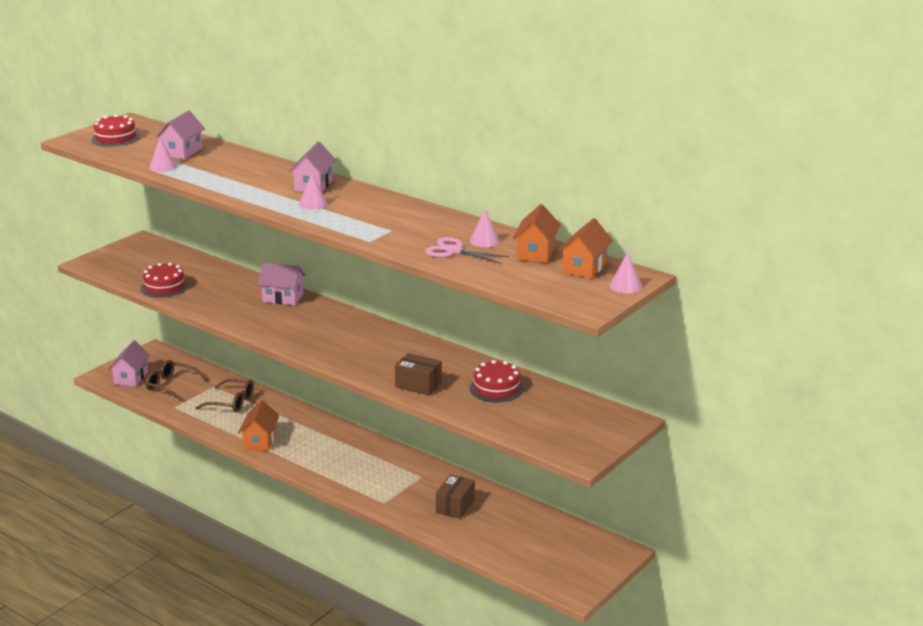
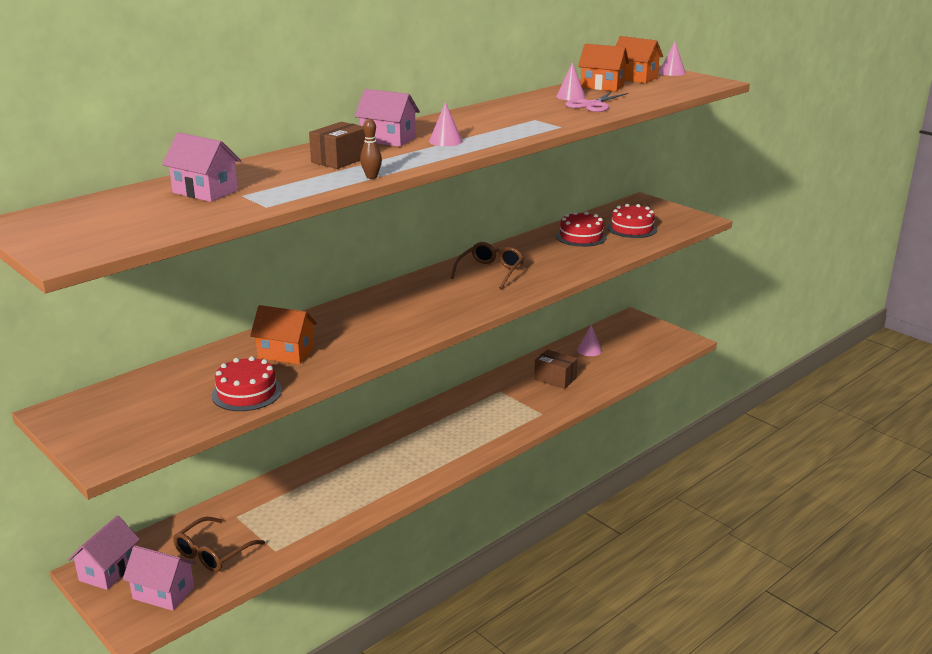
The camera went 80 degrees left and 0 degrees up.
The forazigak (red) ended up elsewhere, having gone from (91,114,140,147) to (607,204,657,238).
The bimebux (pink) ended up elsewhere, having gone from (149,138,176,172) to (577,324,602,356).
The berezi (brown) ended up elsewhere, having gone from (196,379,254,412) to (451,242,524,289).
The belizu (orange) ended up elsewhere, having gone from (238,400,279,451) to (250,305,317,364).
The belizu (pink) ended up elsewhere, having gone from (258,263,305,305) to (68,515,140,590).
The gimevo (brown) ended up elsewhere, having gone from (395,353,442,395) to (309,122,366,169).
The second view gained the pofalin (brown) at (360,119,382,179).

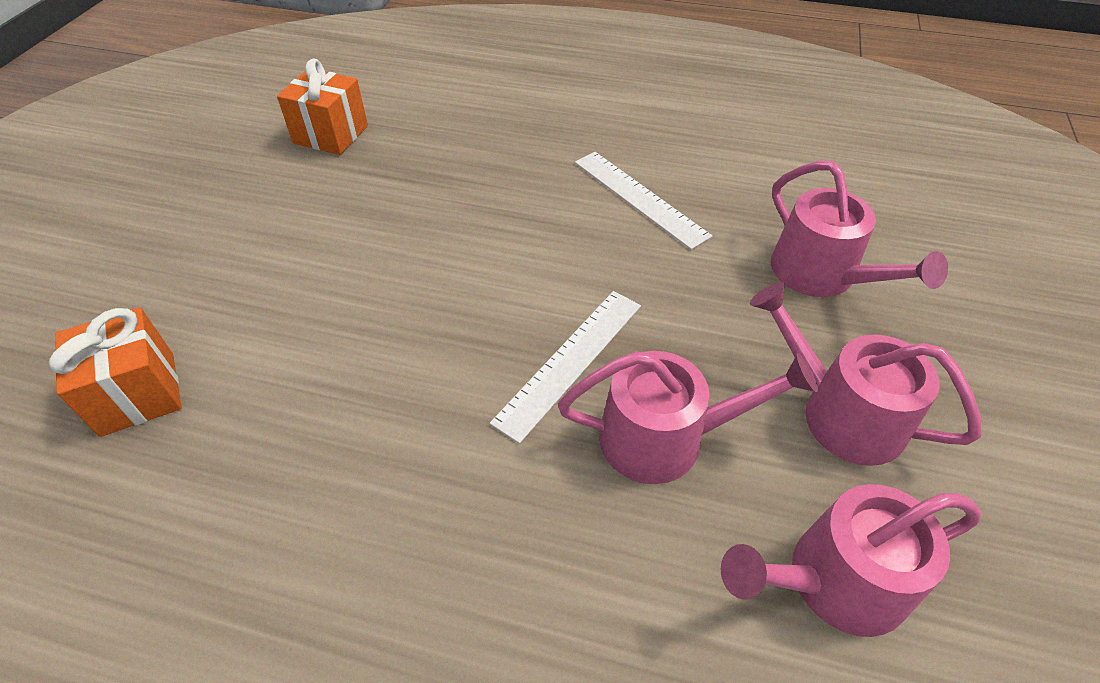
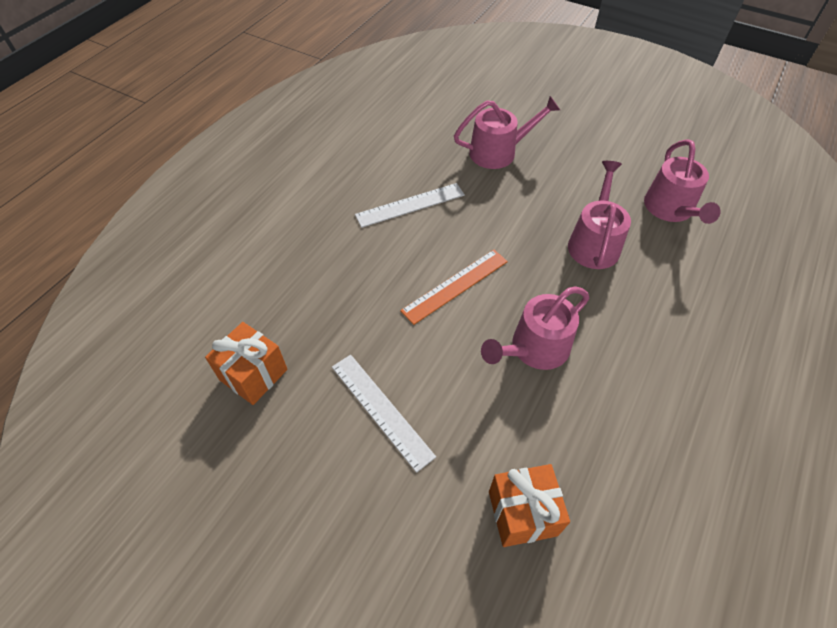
The camera went 75 degrees left and 5 degrees up.
The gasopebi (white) ended up elsewhere, having gone from (490,291,641,444) to (332,355,436,473).
The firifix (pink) ended up elsewhere, having gone from (750,282,982,466) to (481,286,589,370).
The second view gained the gasopebi (orange) at (400,250,508,325).

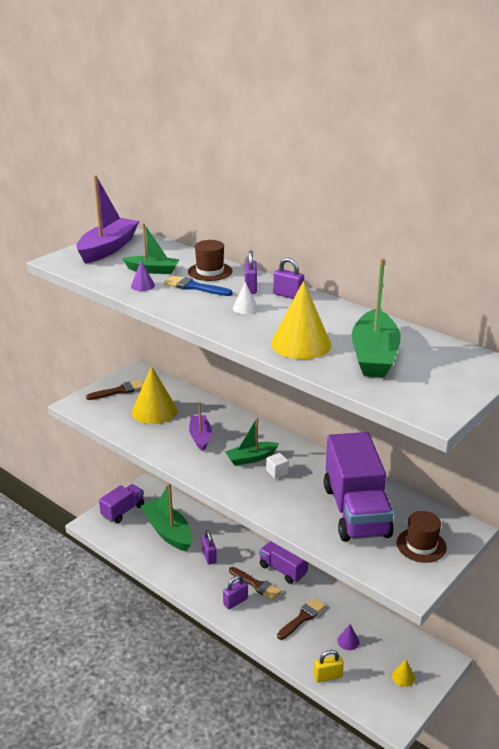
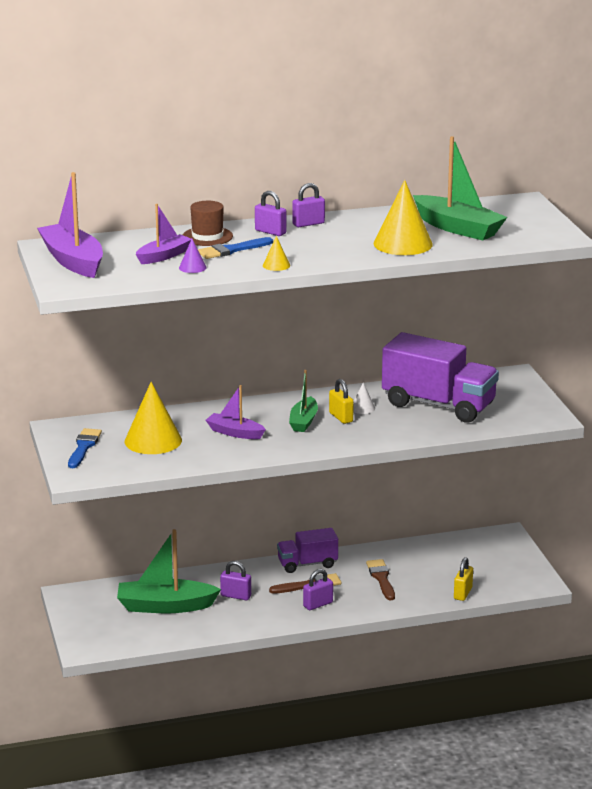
The camera went 55 degrees left and 5 degrees down.
What was the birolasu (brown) at (86,380,144,400) turned into the birolasu (blue) at (68,428,102,468).
The second view lost the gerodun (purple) at (99,484,144,523).
What was the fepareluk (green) at (122,224,180,274) turned into the fepareluk (purple) at (136,204,191,264).
The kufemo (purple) at (223,575,248,609) ended up facing another way, 60 degrees clockwise from before.
The bimebux (white) ended up elsewhere, having gone from (233,282,258,314) to (353,383,375,414).
Where the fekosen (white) stood at (266,453,289,479), the kufemo (yellow) came to stand at (329,379,354,424).
The second view lost the bimebux (purple) at (337,624,360,650).
The bimebux (yellow) ended up elsewhere, having gone from (392,660,415,687) to (263,236,290,271).
The second view lost the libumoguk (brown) at (397,511,447,563).

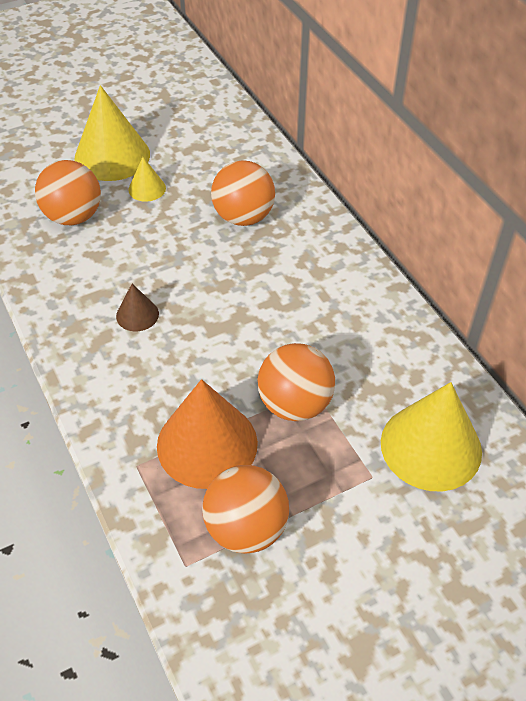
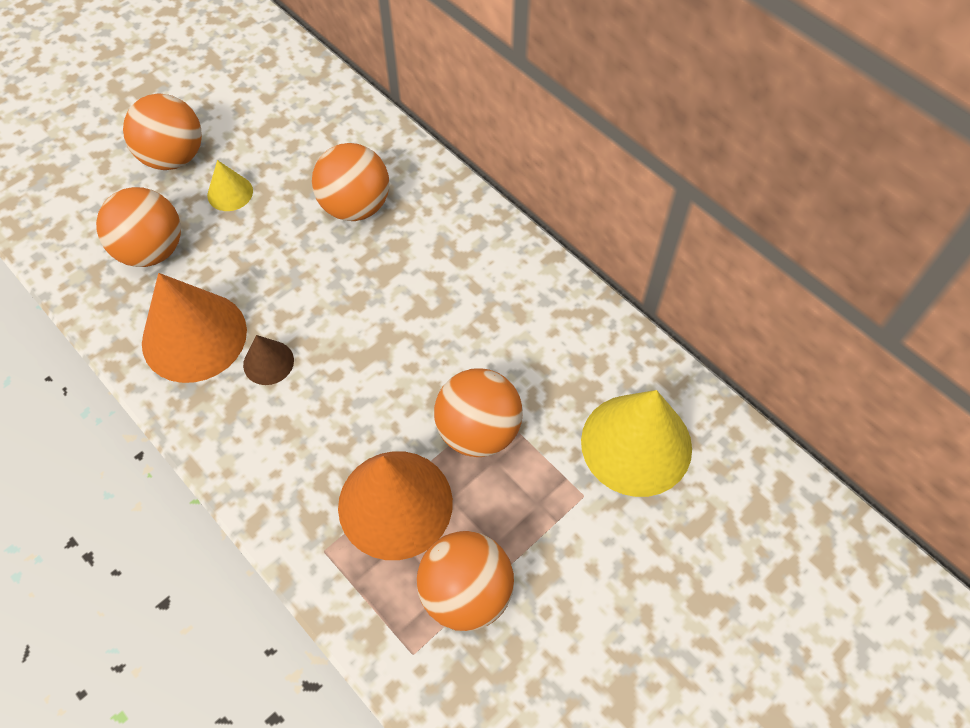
The camera went 15 degrees left and 10 degrees up.
Where the bimebux (yellow) stood at (74,85,150,181), the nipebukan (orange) came to stand at (123,93,202,170).
The second view gained the bimebux (orange) at (142,273,247,383).

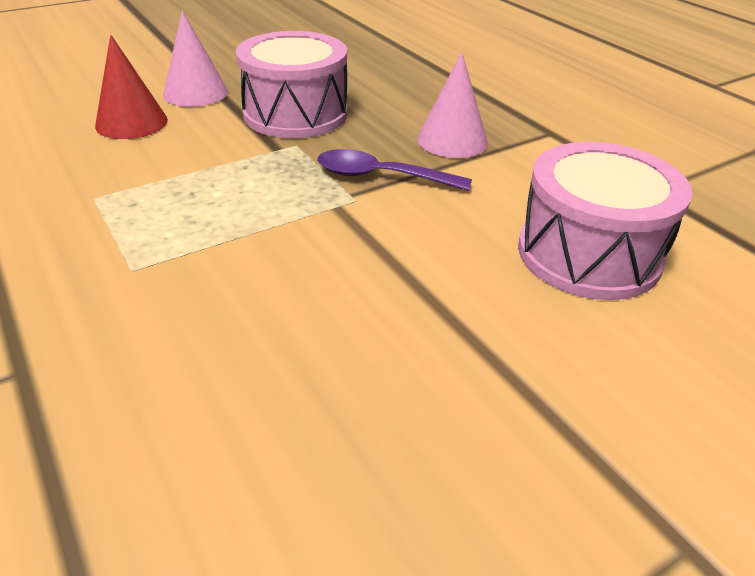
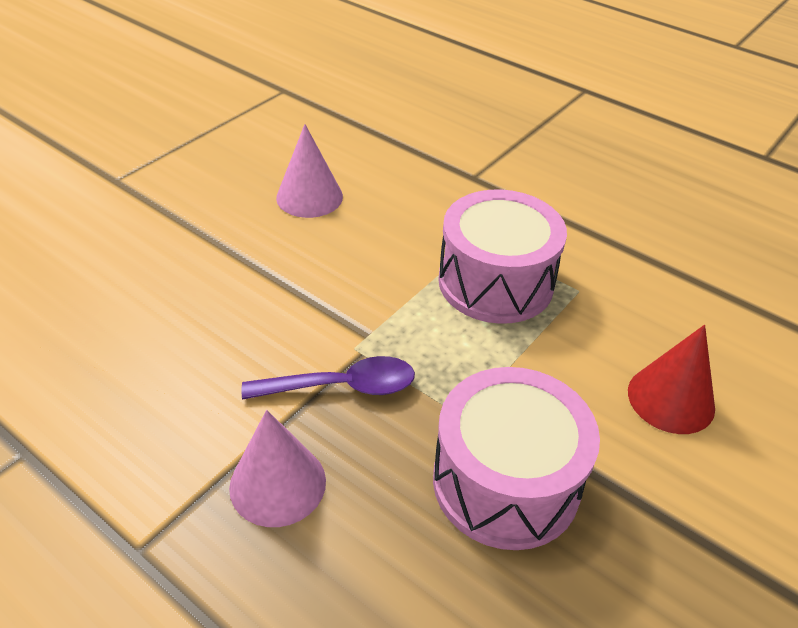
The camera went 160 degrees right and 5 degrees up.
The bimebux (pink) ended up elsewhere, having gone from (163,10,228,107) to (276,124,343,218).
The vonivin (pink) ended up elsewhere, having gone from (518,142,692,300) to (438,189,567,324).

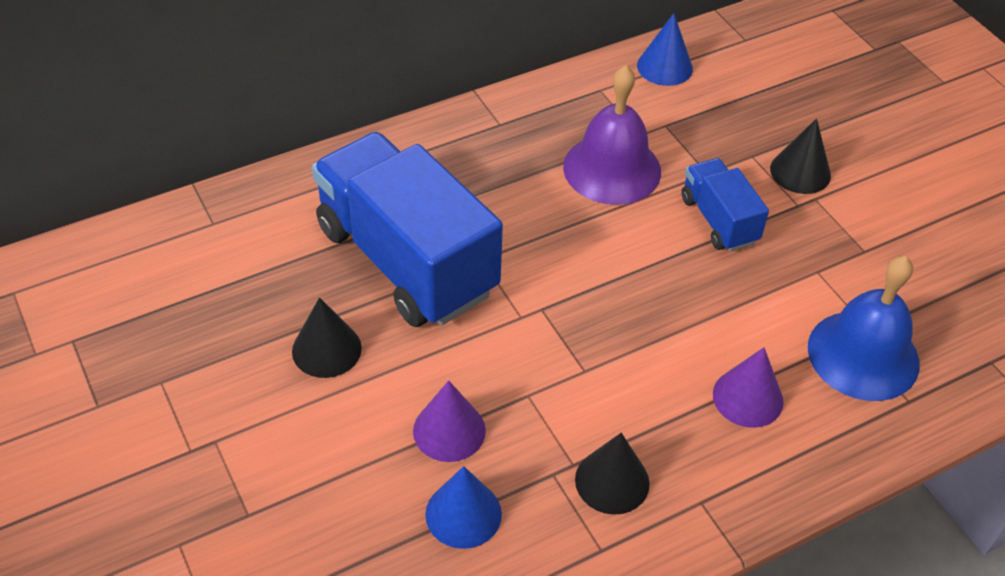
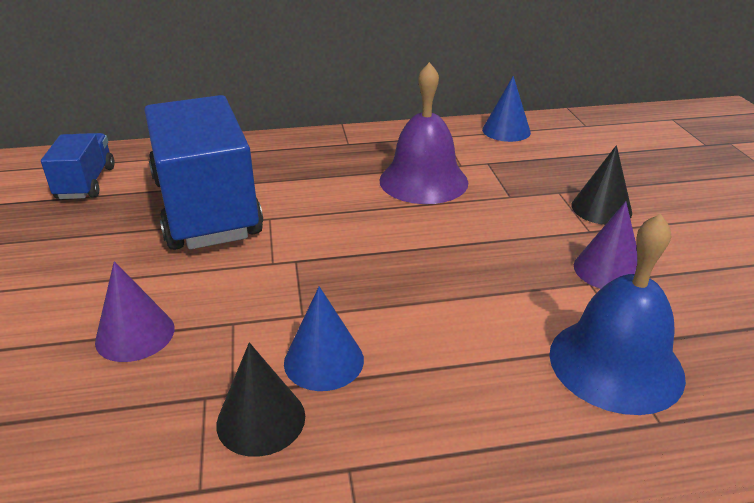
The camera went 20 degrees right and 15 degrees down.
The second view lost the bimebux (black) at (292,297,362,378).
The bimebux (blue) ended up elsewhere, having gone from (425,466,502,549) to (284,286,364,391).
The gerodun (blue) ended up elsewhere, having gone from (681,158,769,251) to (41,133,115,199).
The bimebux (purple) ended up elsewhere, having gone from (713,347,784,428) to (574,201,637,289).

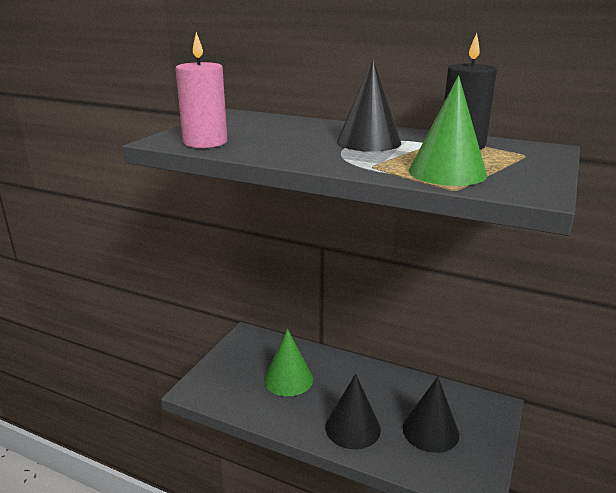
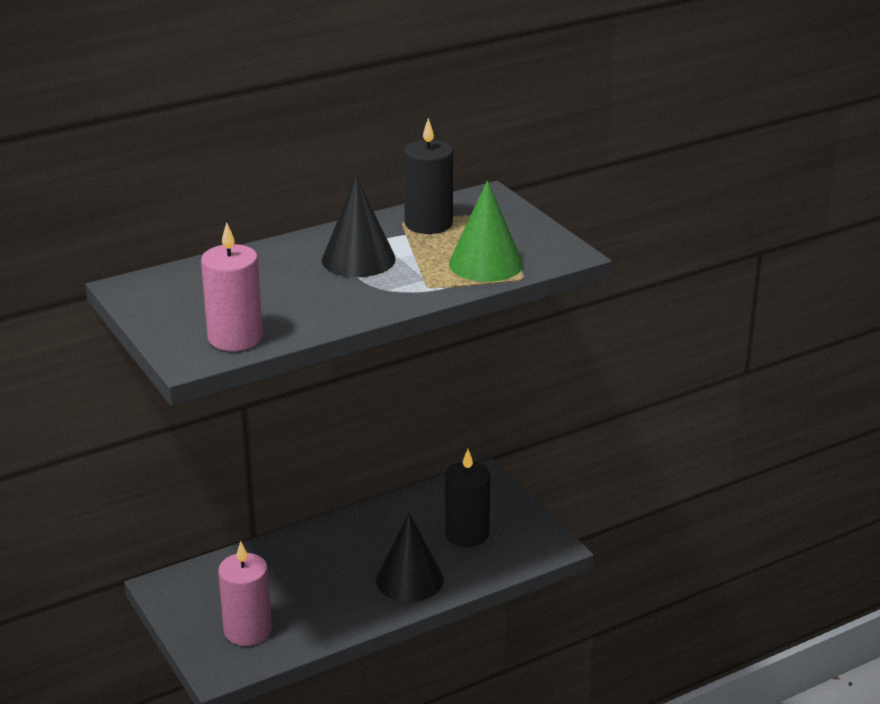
The camera went 55 degrees left and 5 degrees up.
The second view lost the bimebux (green) at (264,329,313,396).
Where the bimebux (black) stood at (403,377,459,453), the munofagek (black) came to stand at (445,449,490,547).
The second view gained the munofagek (pink) at (218,541,272,646).

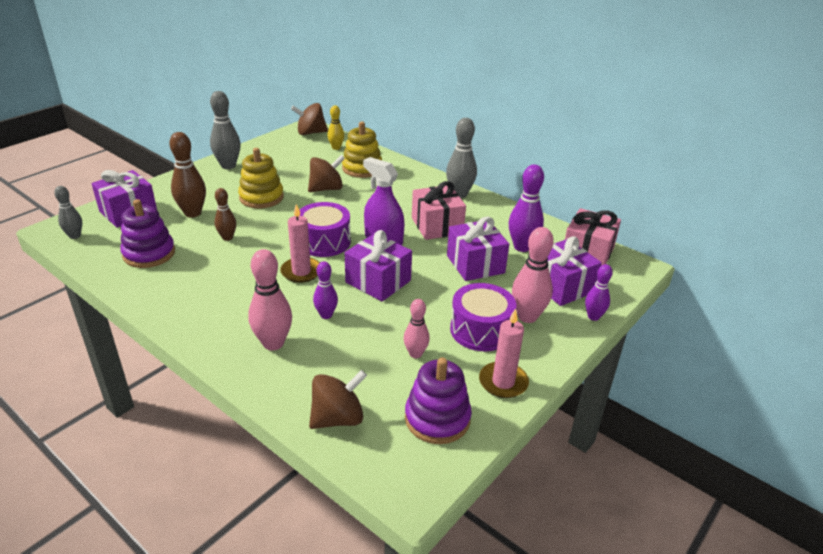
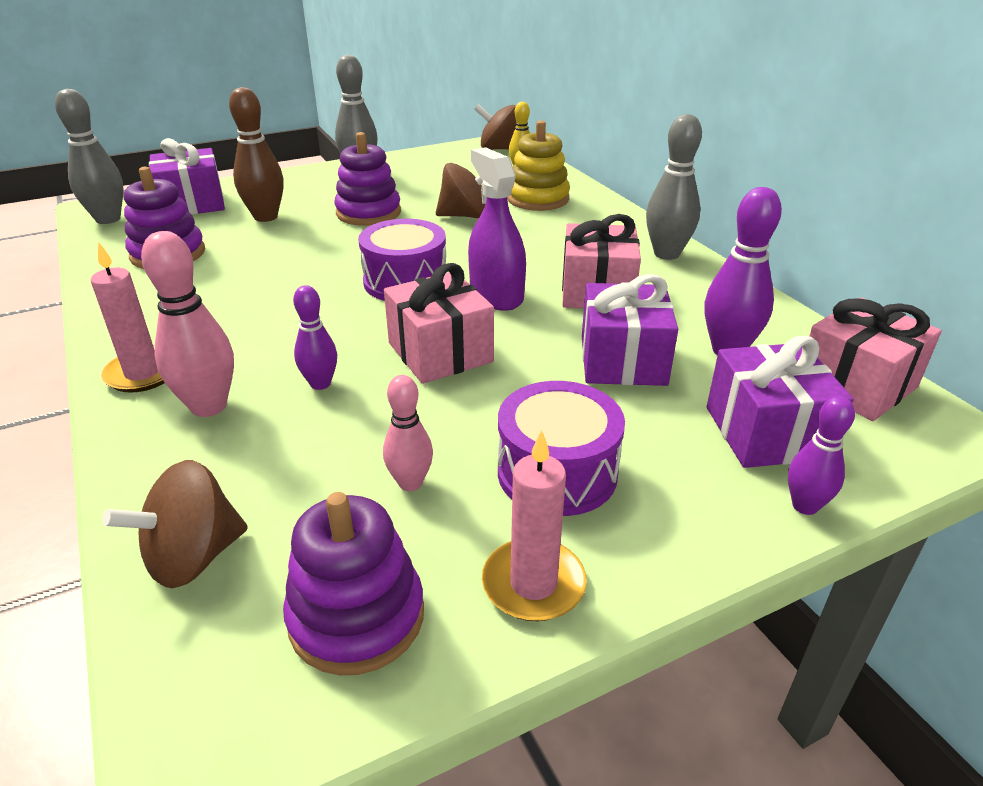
The camera went 25 degrees right and 0 degrees up.
The size of the pofalin (grey) at (54,186,82,239) changed by a factor of 1.64.
The second view lost the pofalin (brown) at (214,188,236,241).
What was the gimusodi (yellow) at (238,148,284,208) turned into the gimusodi (purple) at (334,132,401,226).
The munofagek (pink) ended up elsewhere, having gone from (280,204,320,283) to (91,242,165,393).
The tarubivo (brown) at (309,370,367,429) ended up facing another way, 150 degrees clockwise from before.
What was the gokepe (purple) at (345,230,412,302) turned into the gokepe (pink) at (384,263,494,384).
The second view lost the pofalin (pink) at (512,227,554,323).

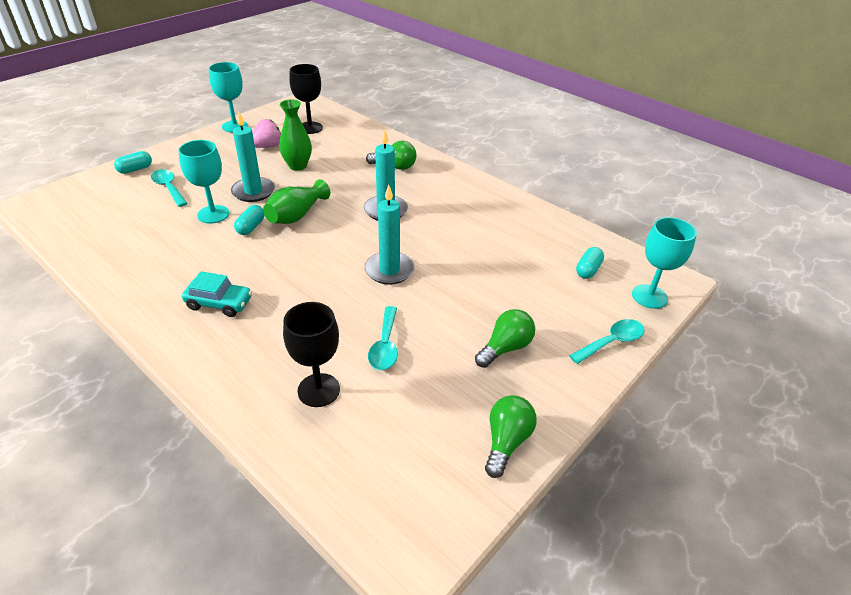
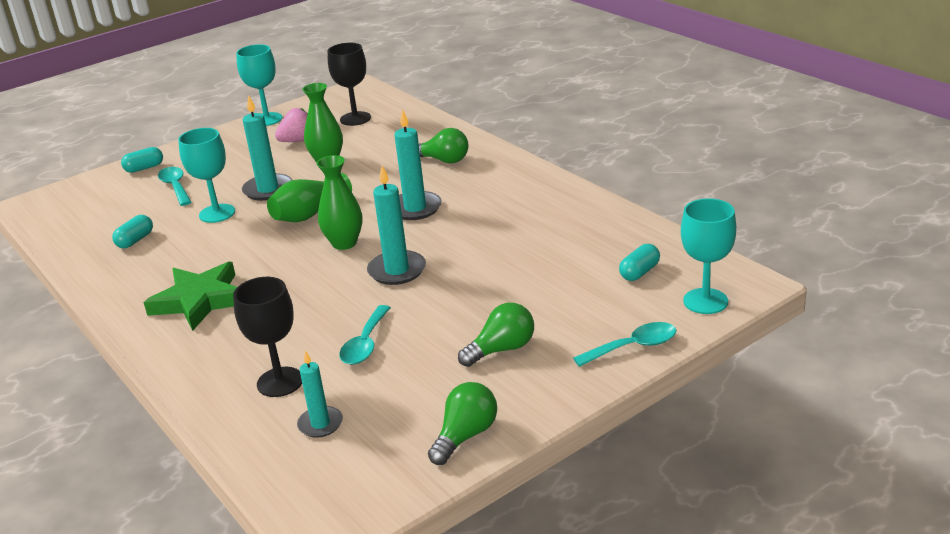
The camera went 15 degrees right and 10 degrees down.
Where the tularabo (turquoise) stood at (182,271,252,317), the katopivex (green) came to stand at (143,262,237,331).
The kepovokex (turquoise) ended up elsewhere, having gone from (234,205,265,235) to (112,215,153,248).
The second view gained the munofagek (turquoise) at (297,350,343,438).
The second view gained the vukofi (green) at (316,155,363,250).

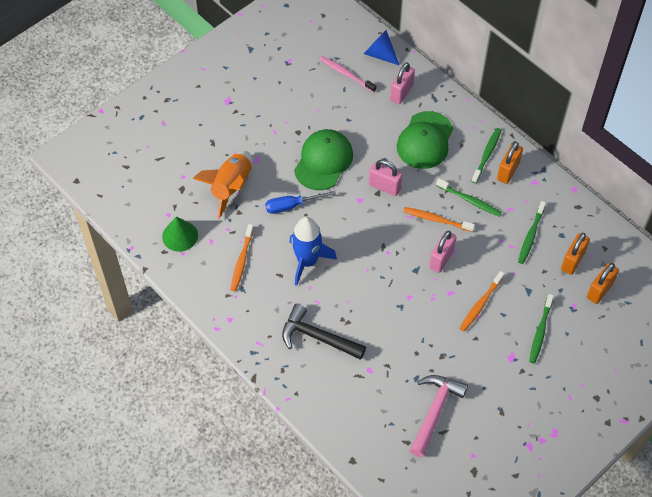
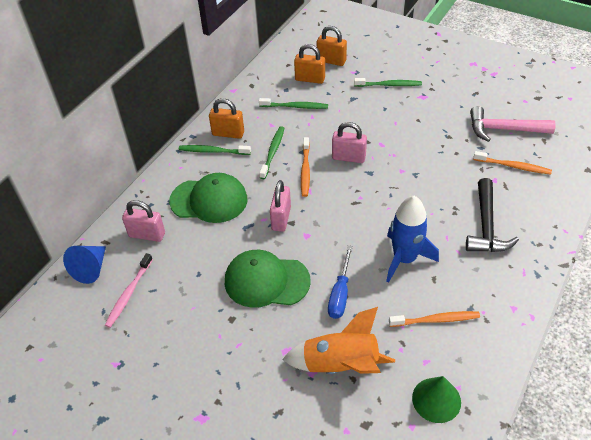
The camera went 105 degrees left and 10 degrees down.
The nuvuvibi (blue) at (265,191,336,214) ended up facing another way, 45 degrees clockwise from before.
The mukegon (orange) ended up elsewhere, having gone from (460,271,505,331) to (473,151,552,175).

